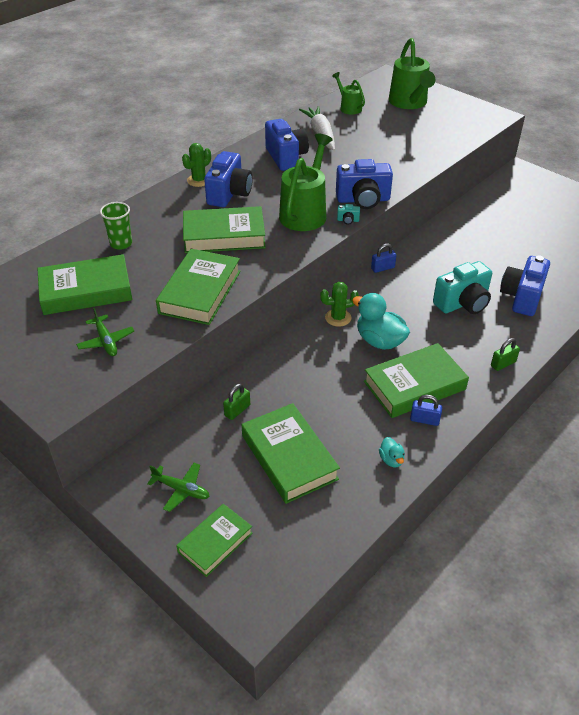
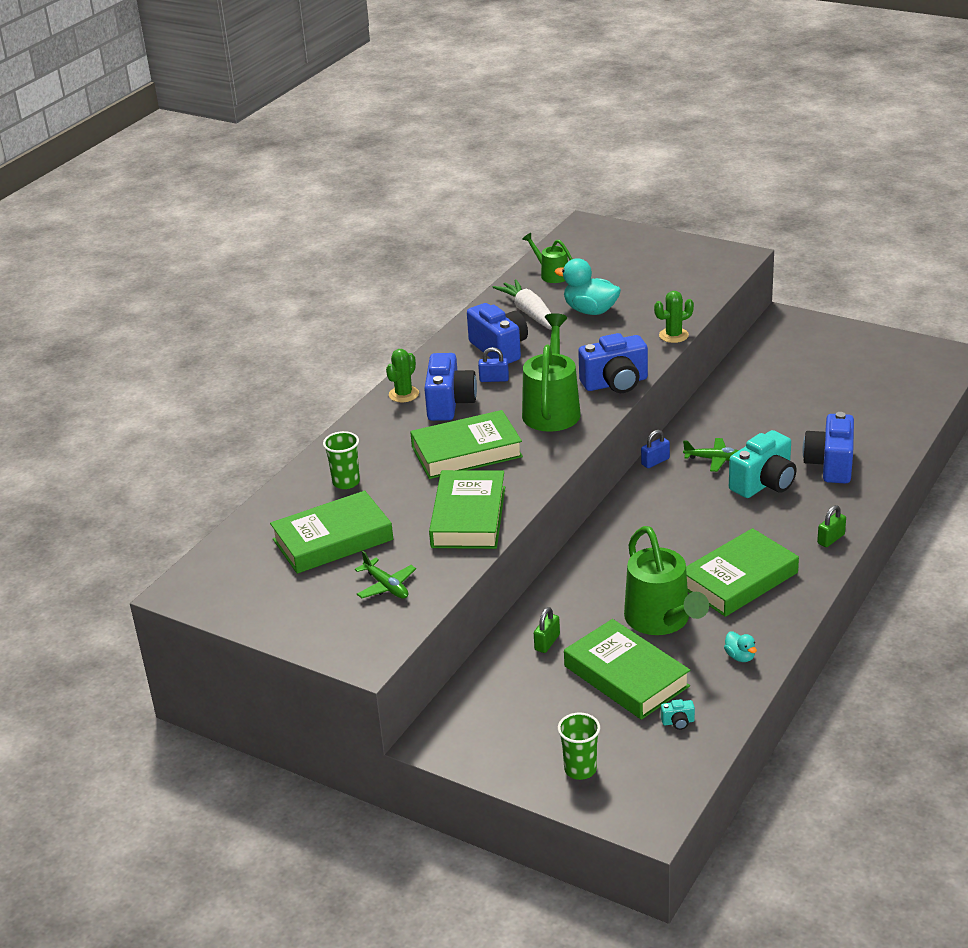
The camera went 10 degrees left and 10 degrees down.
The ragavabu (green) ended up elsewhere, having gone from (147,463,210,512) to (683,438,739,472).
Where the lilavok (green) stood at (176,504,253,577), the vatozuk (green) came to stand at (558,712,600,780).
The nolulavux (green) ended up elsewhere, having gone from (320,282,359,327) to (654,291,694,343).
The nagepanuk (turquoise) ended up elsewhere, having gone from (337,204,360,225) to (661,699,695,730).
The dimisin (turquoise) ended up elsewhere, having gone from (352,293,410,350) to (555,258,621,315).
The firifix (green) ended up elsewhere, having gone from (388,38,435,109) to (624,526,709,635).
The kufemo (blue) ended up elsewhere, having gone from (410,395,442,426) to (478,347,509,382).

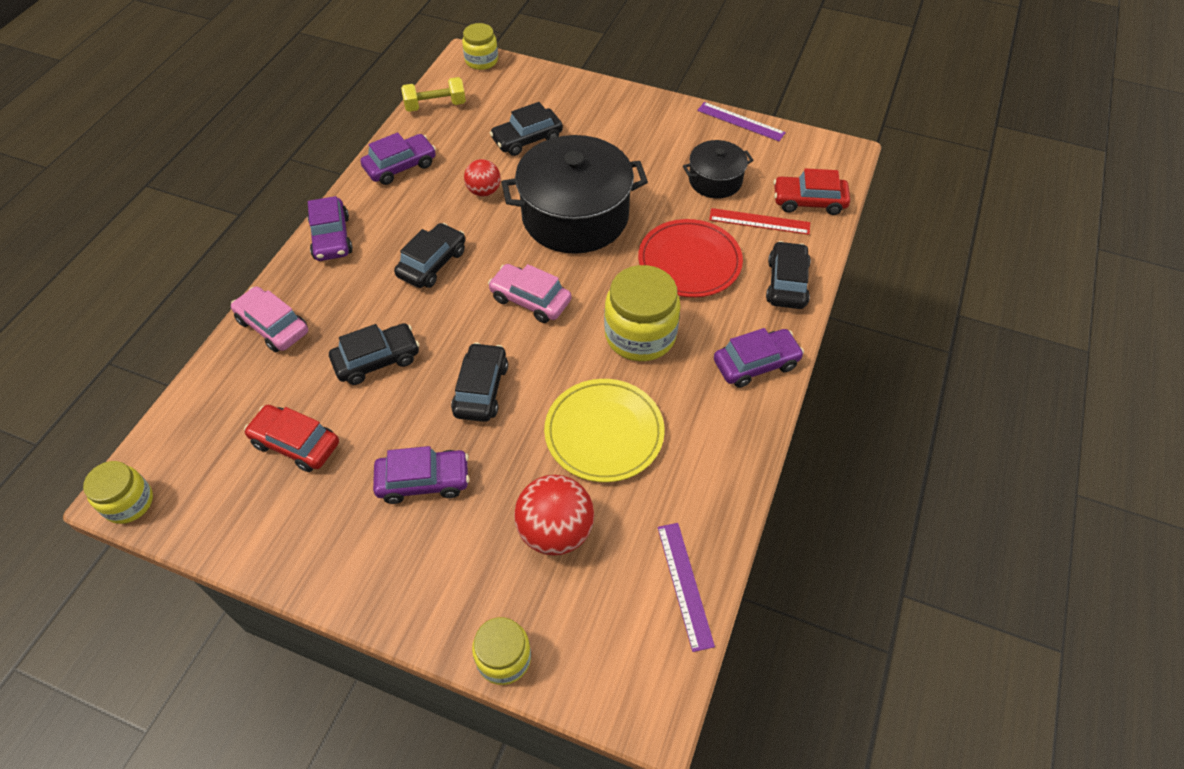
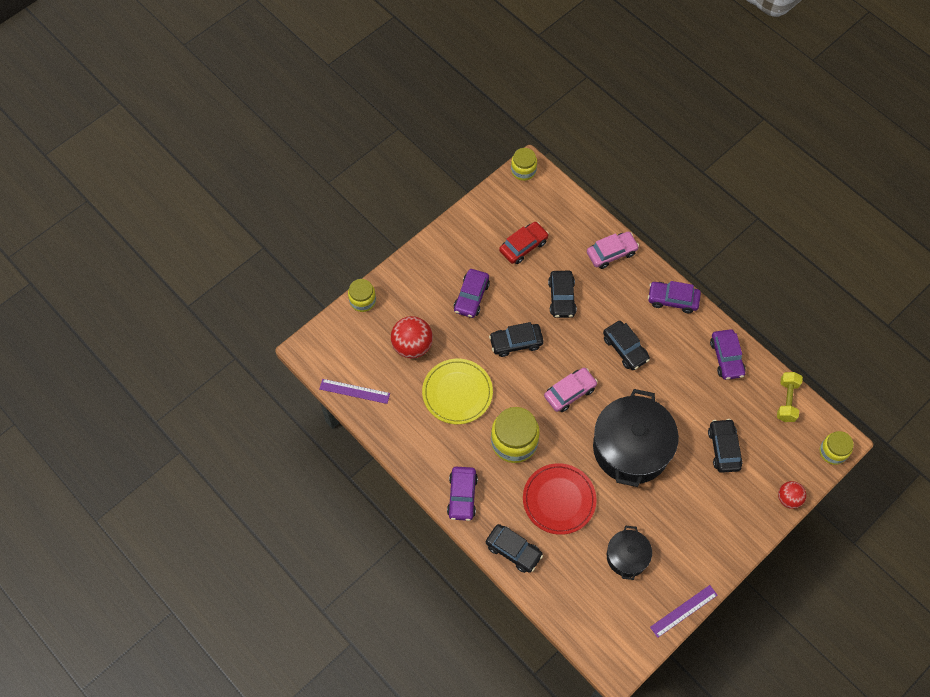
The camera went 115 degrees right and 10 degrees up.
The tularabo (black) at (451,342,508,422) ended up facing another way, 135 degrees clockwise from before.
The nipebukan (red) ended up elsewhere, having gone from (464,159,501,197) to (778,481,806,509).
The second view lost the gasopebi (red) at (709,208,810,235).
The second view lost the tularabo (red) at (774,168,850,215).

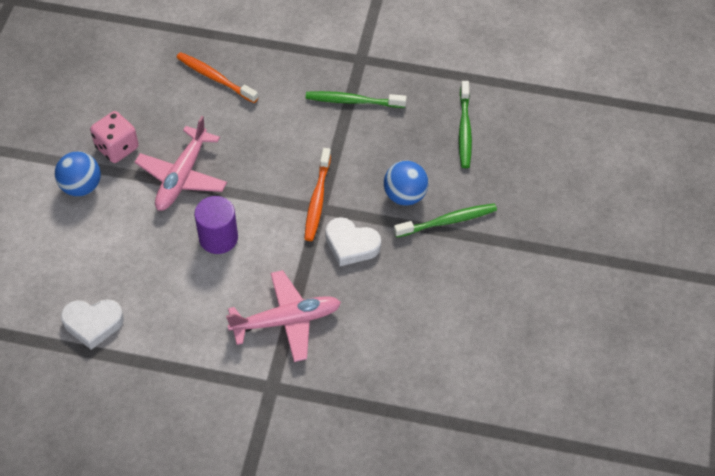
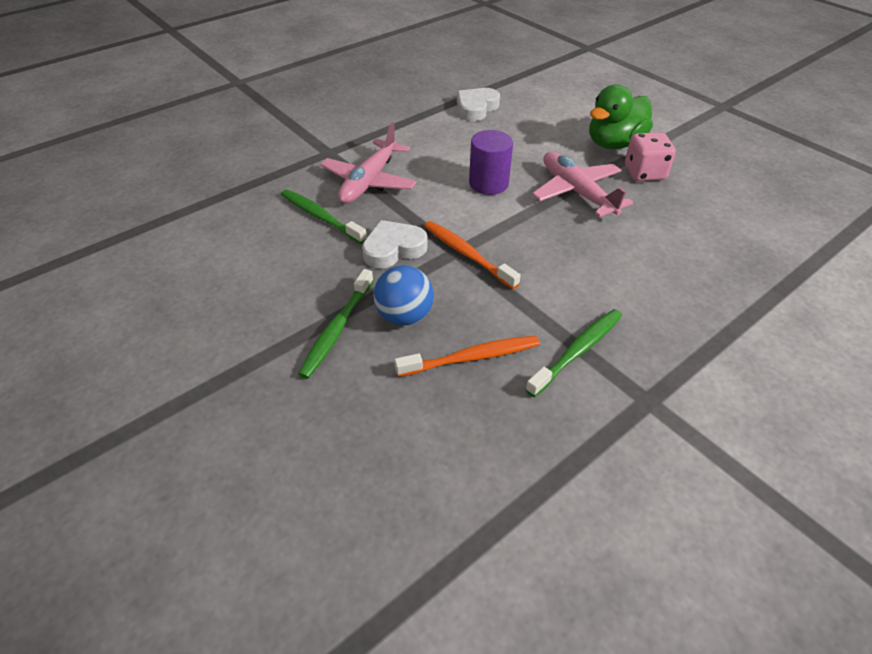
The camera went 130 degrees right and 10 degrees down.
Where the nipebukan (blue) stood at (55,152,101,196), the dimisin (green) came to stand at (589,85,653,149).
The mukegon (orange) ended up elsewhere, having gone from (176,52,258,103) to (394,336,540,377).
The mukegon (green) ended up elsewhere, having gone from (459,81,472,168) to (281,189,367,244).

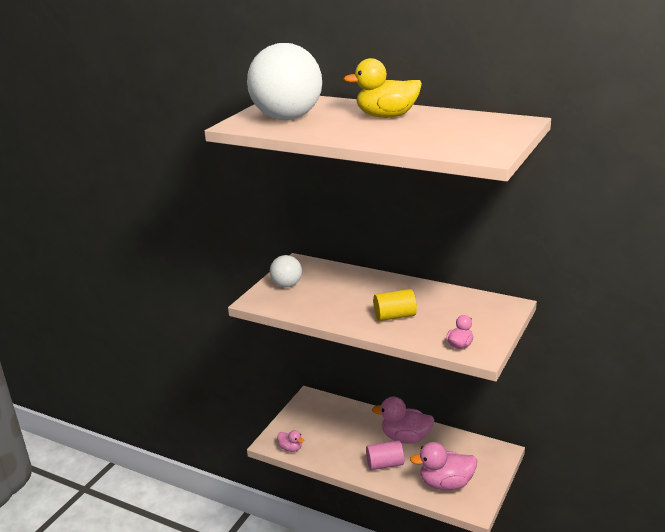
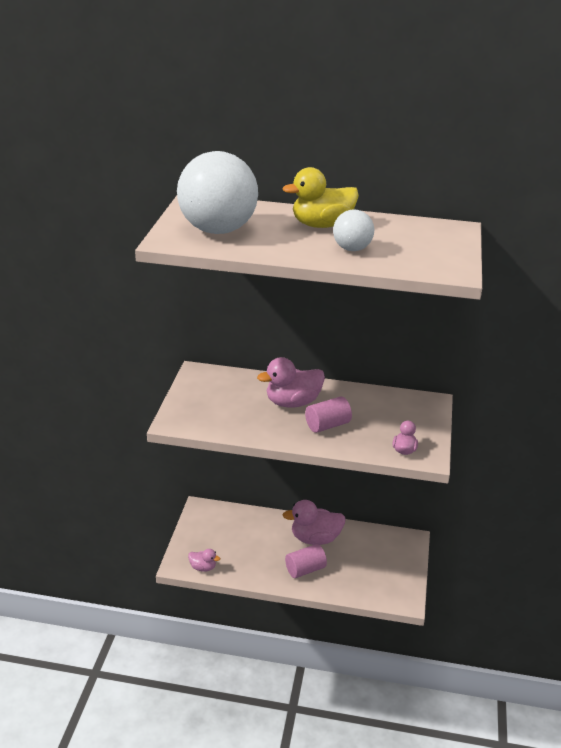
The camera went 20 degrees left and 5 degrees up.
The nipebukan (white) ended up elsewhere, having gone from (270,255,302,288) to (333,209,374,251).
What was the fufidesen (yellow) at (373,289,417,321) turned into the fufidesen (pink) at (305,396,352,433).
The dimisin (pink) ended up elsewhere, having gone from (410,442,477,490) to (257,357,325,408).

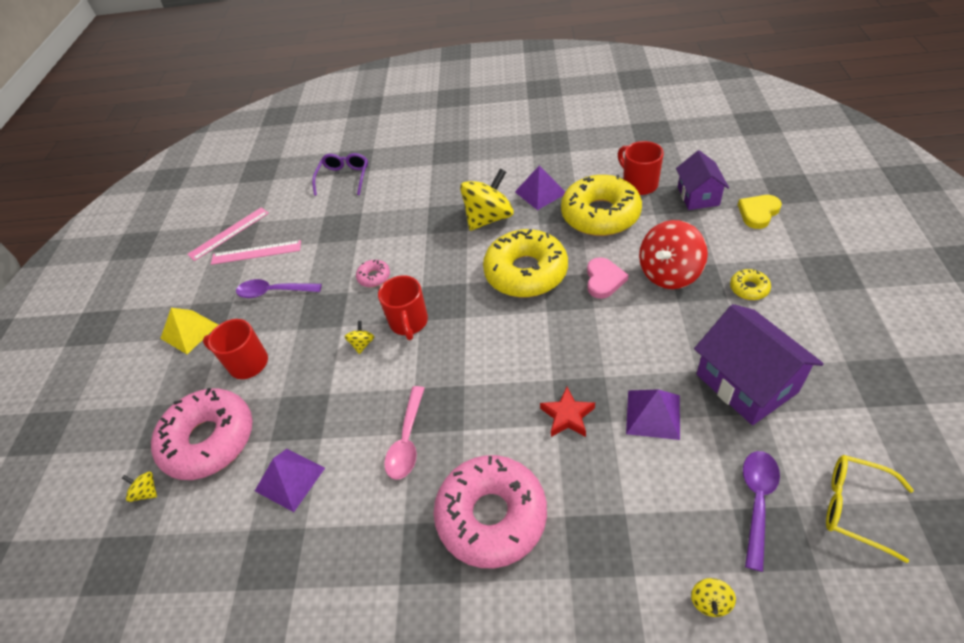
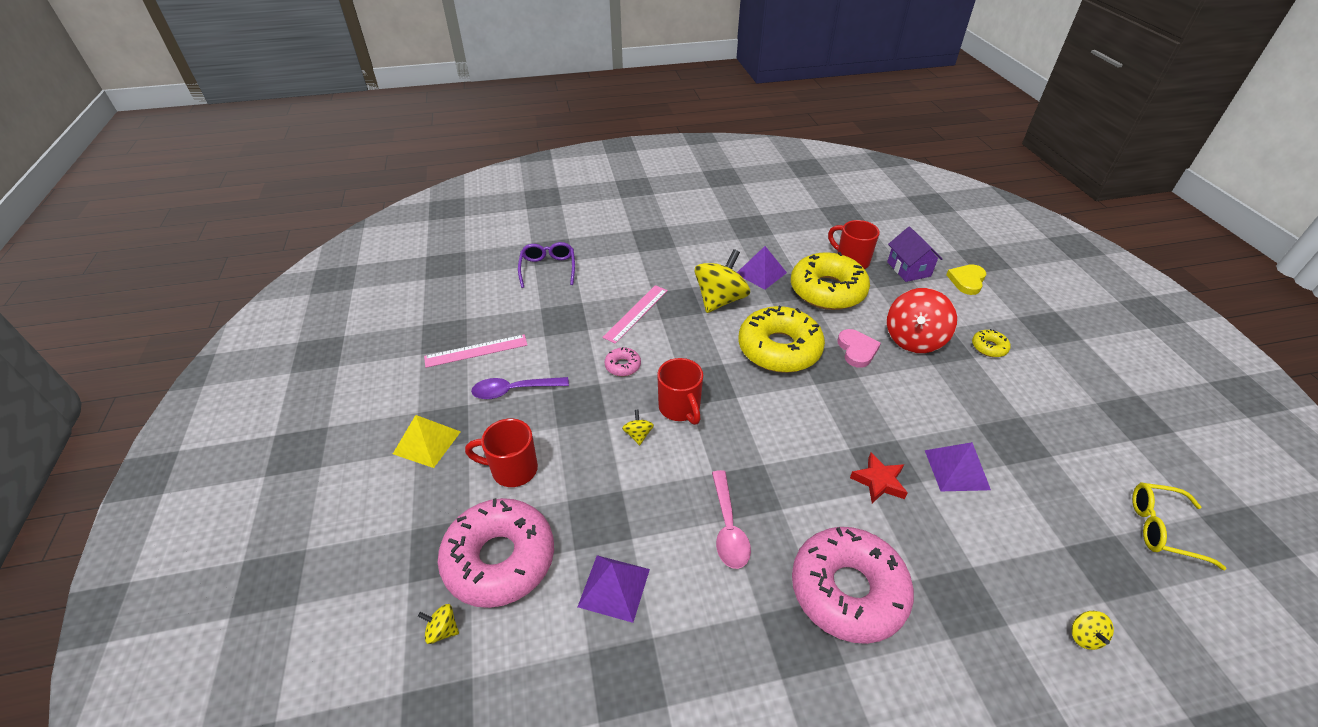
The camera went 20 degrees left and 5 degrees down.
The gasopebi (pink) ended up elsewhere, having gone from (187,207,269,261) to (602,285,668,344).
The second view lost the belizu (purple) at (694,304,824,425).
The second view lost the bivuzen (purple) at (743,451,780,572).

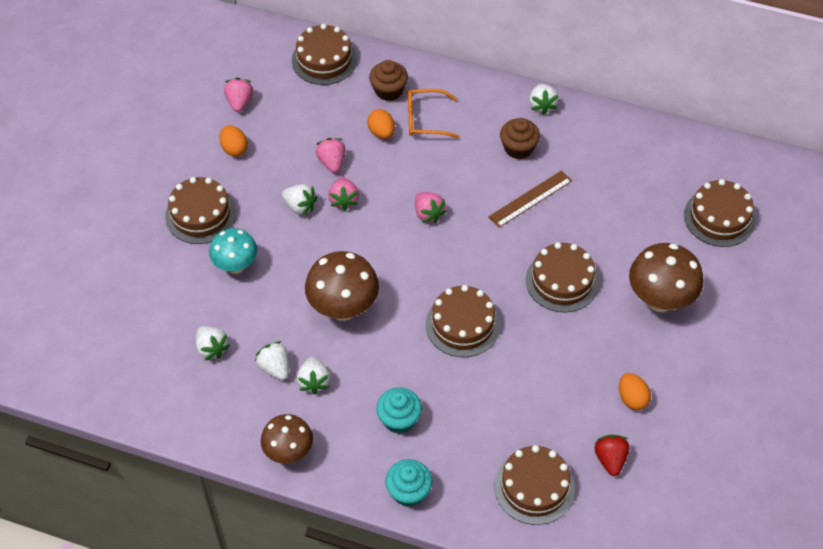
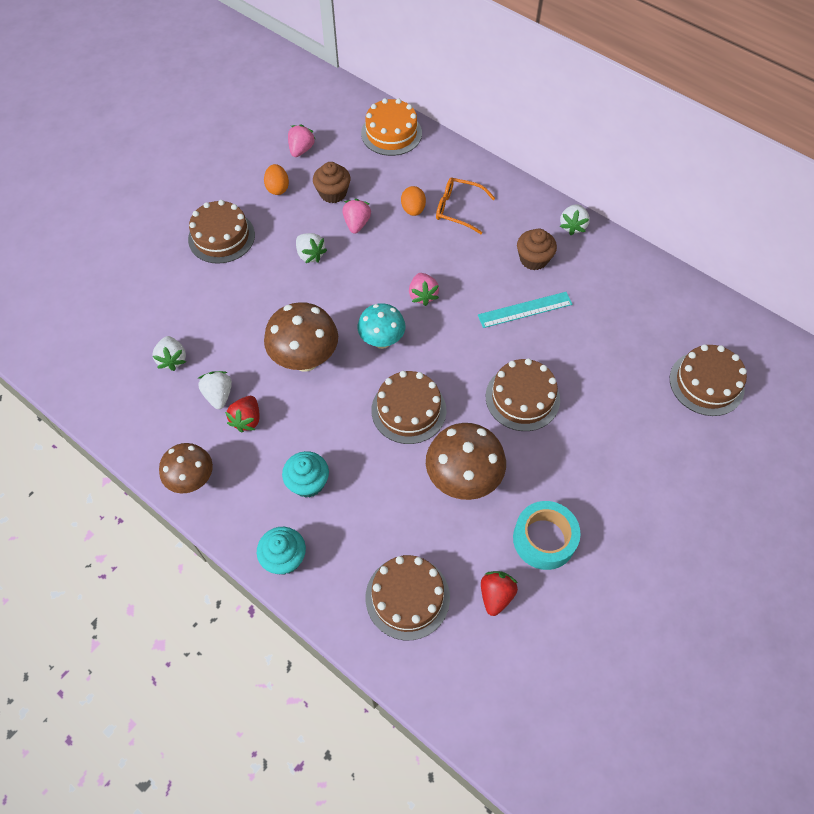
The camera went 20 degrees right and 5 degrees up.
The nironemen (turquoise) ended up elsewhere, having gone from (209,228,257,274) to (358,303,405,349).
What was the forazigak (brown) at (292,24,357,85) turned into the forazigak (orange) at (361,98,422,156).
What was the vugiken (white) at (297,357,330,394) turned into the vugiken (red) at (225,396,260,432).
The second view lost the vugiken (pink) at (328,177,359,211).
The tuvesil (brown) ended up elsewhere, having gone from (369,60,408,101) to (313,162,350,203).
What was the gasopebi (brown) at (488,170,572,228) turned into the gasopebi (turquoise) at (478,292,573,328).
Where the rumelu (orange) stood at (619,373,651,410), the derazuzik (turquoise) came to stand at (513,501,581,570).
The nironemen (brown) ended up elsewhere, having gone from (629,243,703,312) to (426,423,506,500).

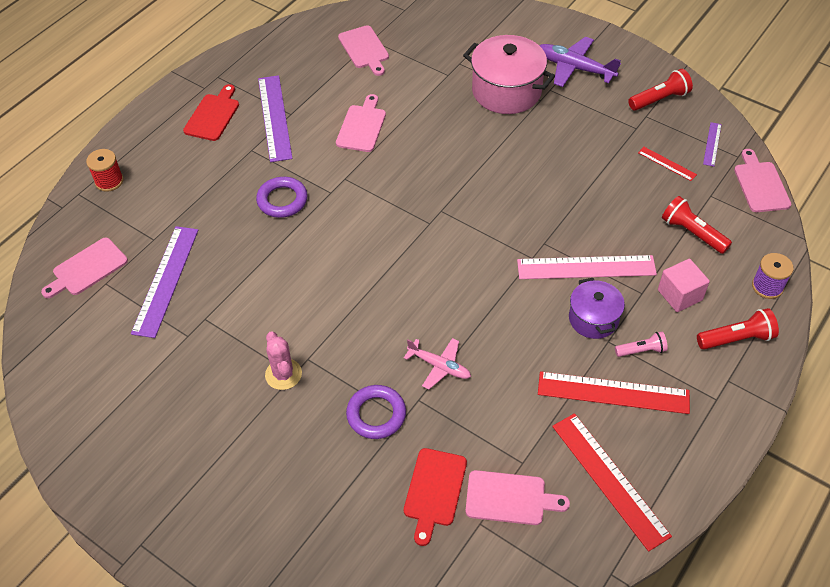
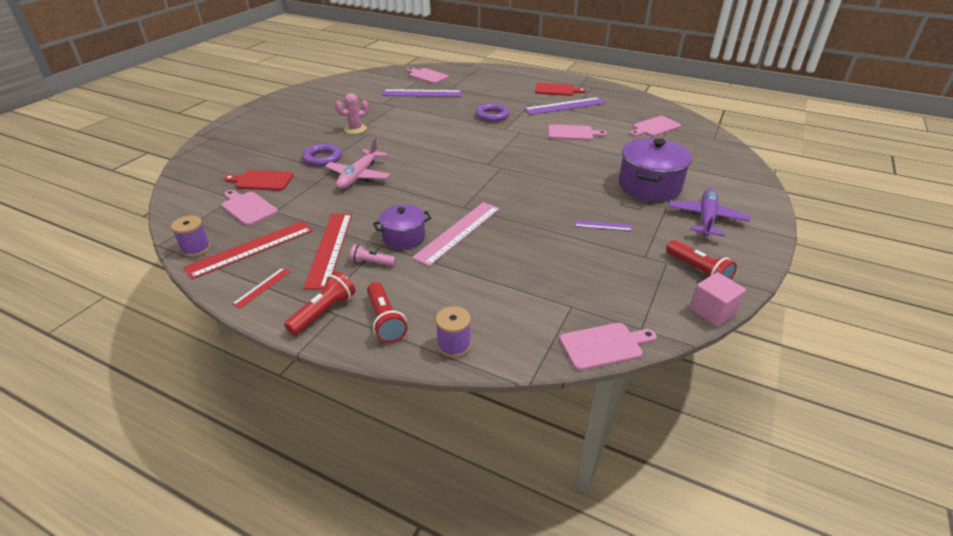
The camera went 80 degrees right and 15 degrees down.
The second view lost the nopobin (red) at (86,149,124,192).
The size of the ragavabu (pink) at (404,338,471,389) changed by a factor of 1.53.
What was the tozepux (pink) at (463,35,555,114) turned into the tozepux (purple) at (619,138,692,202).
The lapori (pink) at (466,470,570,525) ended up facing another way, 135 degrees clockwise from before.
The gasopebi (pink) at (517,255,657,279) ended up facing another way, 45 degrees clockwise from before.
The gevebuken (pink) at (615,332,668,357) ended up facing another way, 120 degrees clockwise from before.
The gasopebi (red) ended up elsewhere, having gone from (638,147,697,181) to (232,268,291,309).
The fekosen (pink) ended up elsewhere, having gone from (658,259,710,312) to (690,272,746,327).
The gevebuken (red) ended up elsewhere, having gone from (662,196,732,254) to (284,271,355,335).
The gasopebi (purple) ended up elsewhere, having gone from (703,122,722,167) to (574,220,633,231).
The second view gained the nopobin (purple) at (171,215,211,257).

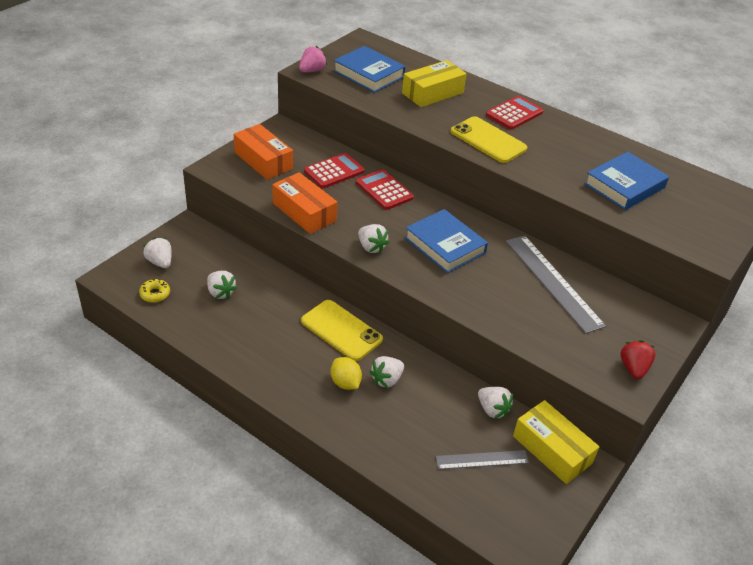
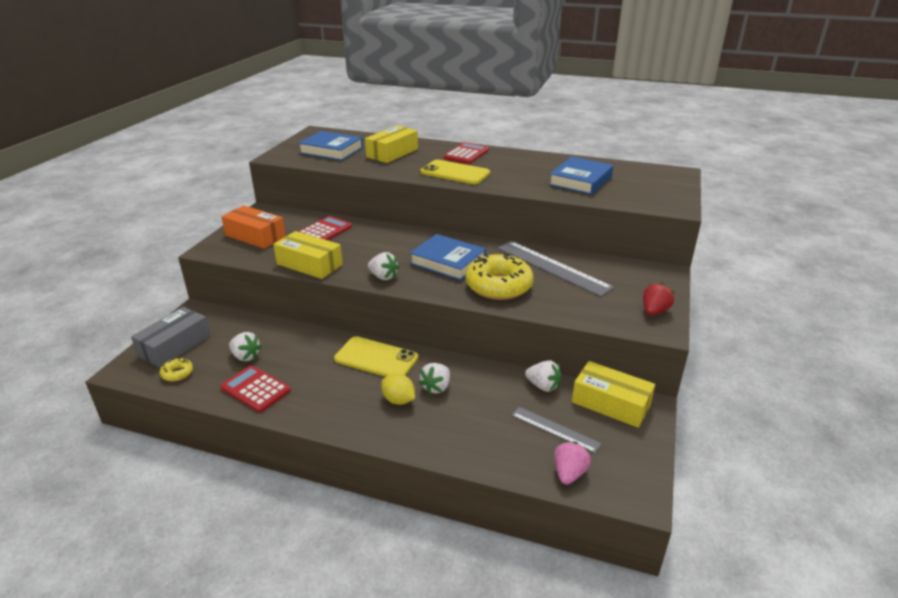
The camera went 15 degrees left and 10 degrees down.
Where the vugiken (white) stood at (143,237,172,268), the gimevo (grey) came to stand at (131,307,210,368).
What was the gimevo (orange) at (272,172,338,234) turned into the gimevo (yellow) at (273,231,343,279).
The vugiken (pink) ended up elsewhere, having gone from (299,46,327,72) to (554,441,591,485).
The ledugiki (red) ended up elsewhere, having gone from (356,169,414,210) to (220,365,291,413).
The gasopebi (grey) at (435,450,529,470) ended up facing another way, 60 degrees clockwise from before.
The vugiken (red) at (621,340,655,379) ended up facing another way, 45 degrees clockwise from before.
The second view gained the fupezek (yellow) at (465,254,534,300).

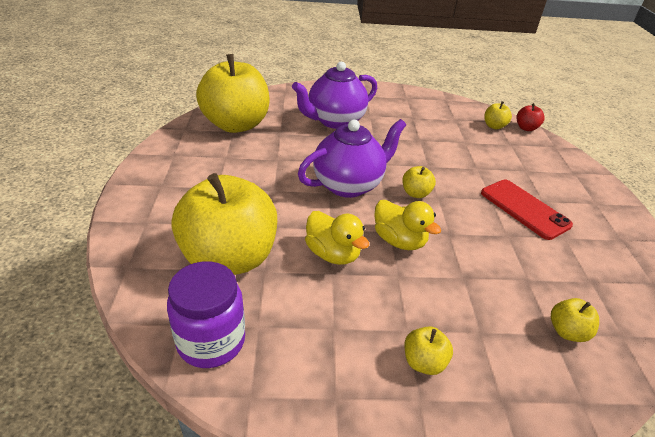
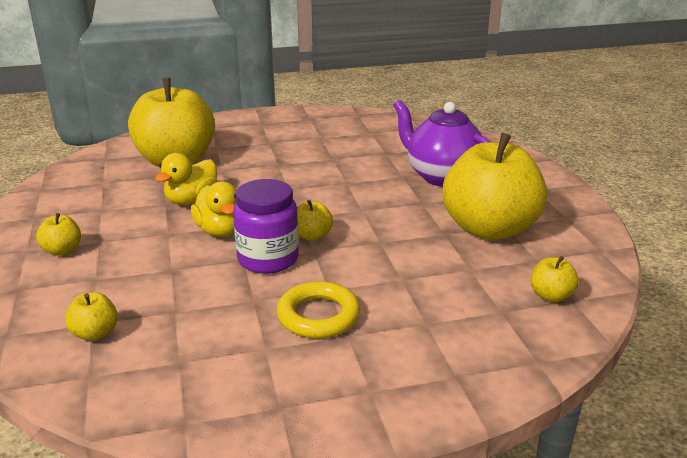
The camera went 80 degrees right and 10 degrees down.
The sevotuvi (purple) ended up elsewhere, having gone from (167,261,245,368) to (233,179,299,274).
The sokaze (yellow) ended up elsewhere, having gone from (196,54,270,133) to (443,133,547,240).
The second view lost the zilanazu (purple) at (298,119,406,198).
The dimisin (yellow) at (374,200,441,250) ended up facing another way, 60 degrees counterclockwise from before.
Where the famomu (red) stood at (481,180,573,240), the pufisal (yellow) came to stand at (277,281,360,338).
The second view lost the sokaze (red) at (516,103,545,131).

